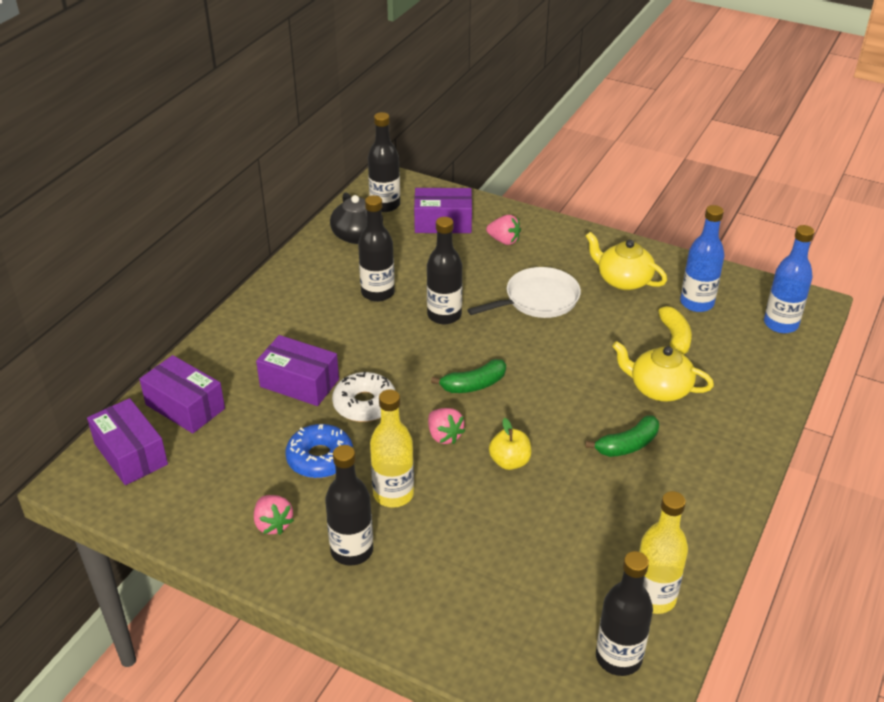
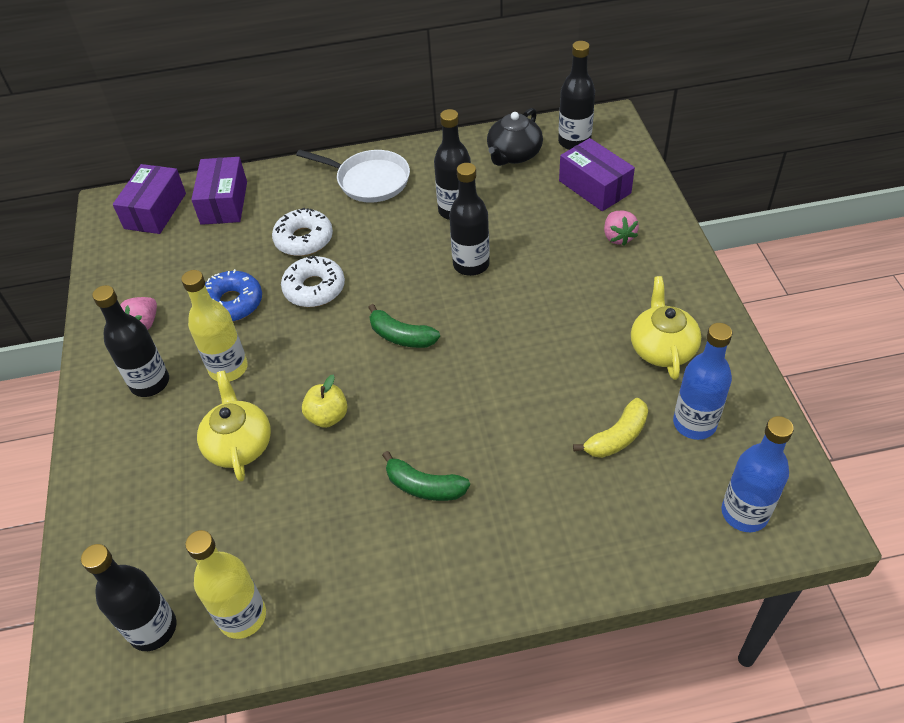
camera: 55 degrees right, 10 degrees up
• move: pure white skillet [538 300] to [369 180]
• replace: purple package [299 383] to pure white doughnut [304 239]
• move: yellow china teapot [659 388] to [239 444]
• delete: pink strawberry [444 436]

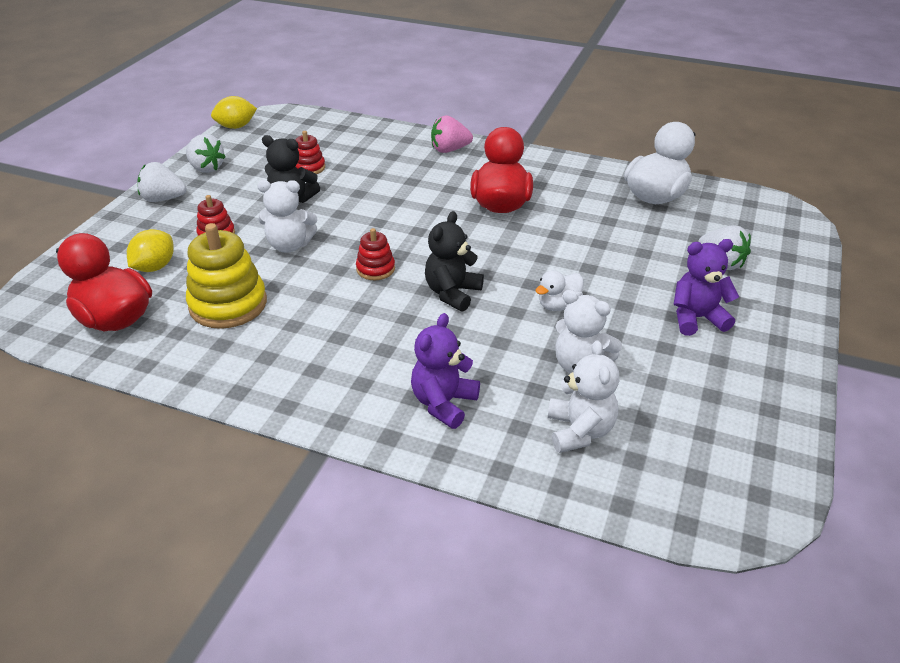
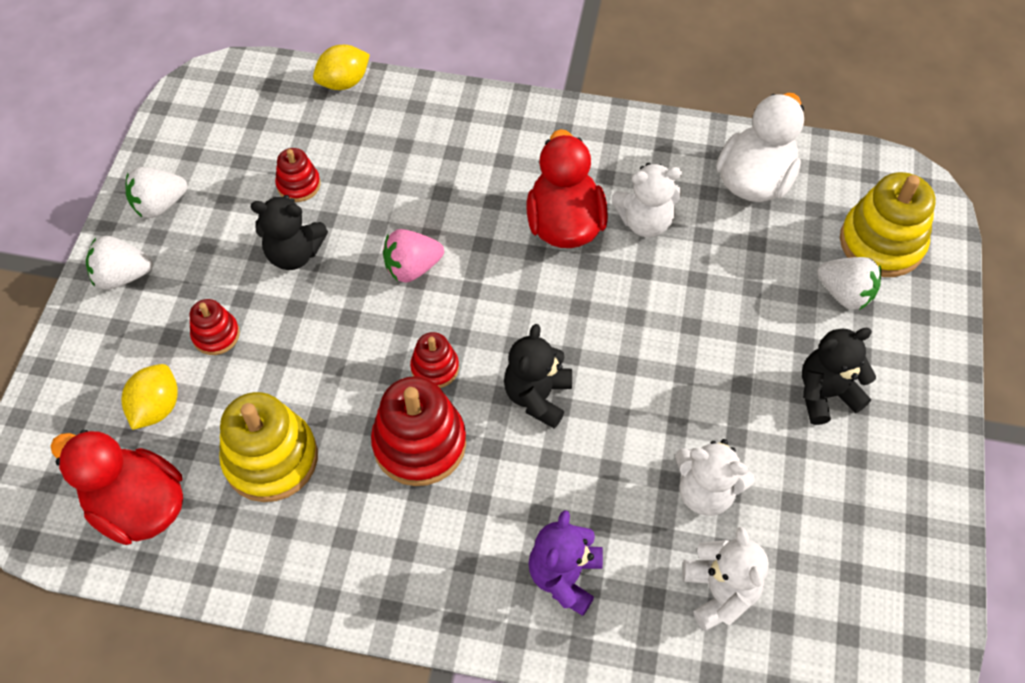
camera: 10 degrees left, 20 degrees up
• move: yellow lemon [236 127] to [344 82]
• move: pink strawberry [449 150] to [412 268]
• rotate: pure white strawberry [206 168] = [159 205] 120 degrees clockwise
• move: pure white stuffed bear [289 245] to [645 221]
• recolor: purple stuffed bear [696 318] to black stuffed bear [826 394]
• delete: pure white rubber duck [558 305]
• insert: yellow stacking rings [881 243]
• insert: scarlet stacking rings [419 443]

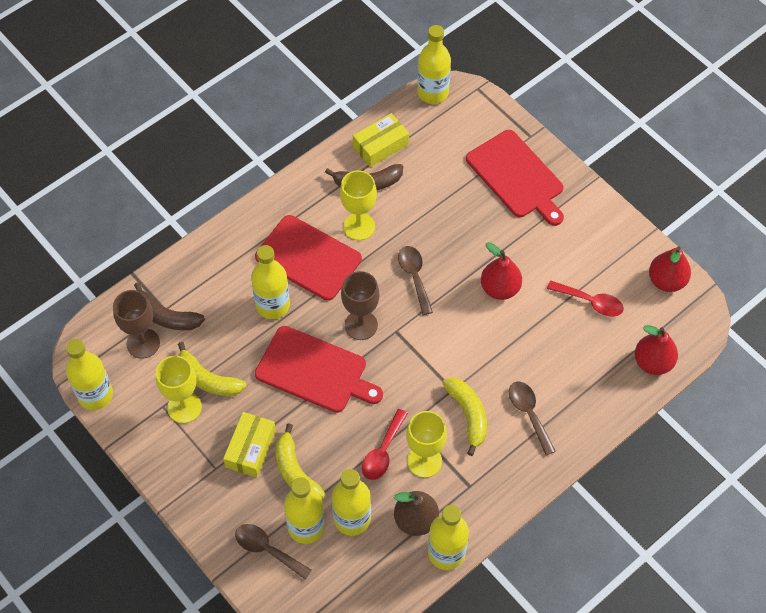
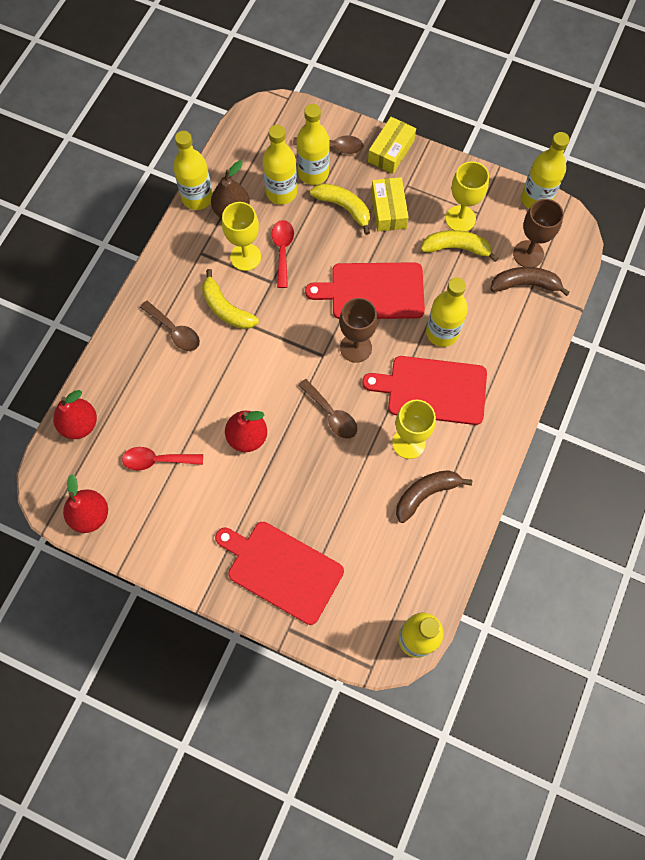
camera: 155 degrees right, 10 degrees up
• move: yellow package [380 146] to [391 151]

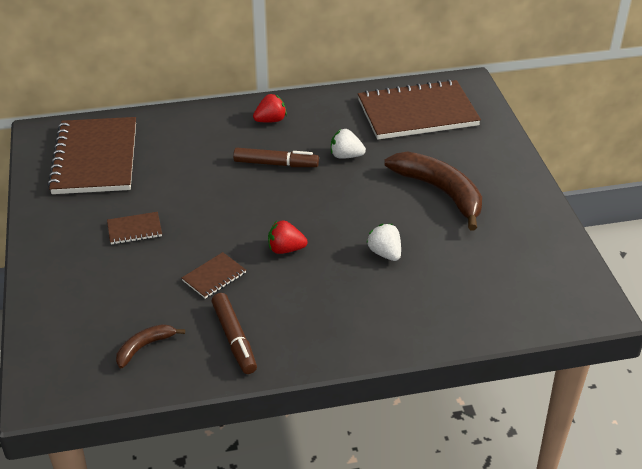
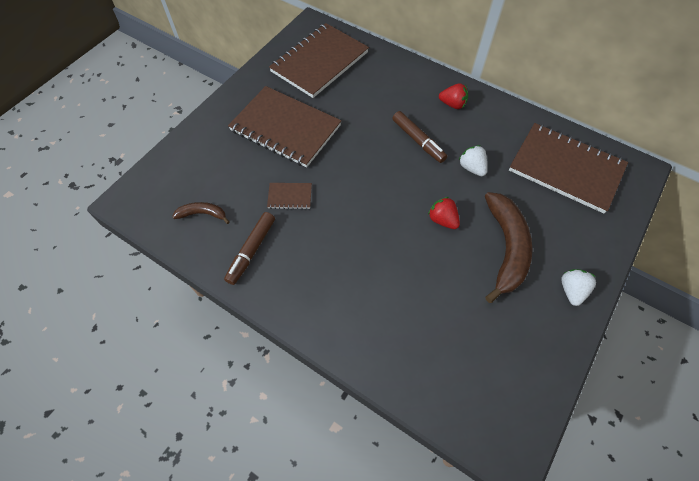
camera: 45 degrees right, 20 degrees up
• resize: dark brown notebook [134 229] = [285 128] x2.38
• move: scarlet strawberry [285 249] to [442 220]
• move: pure white strawberry [385 253] to [571 290]

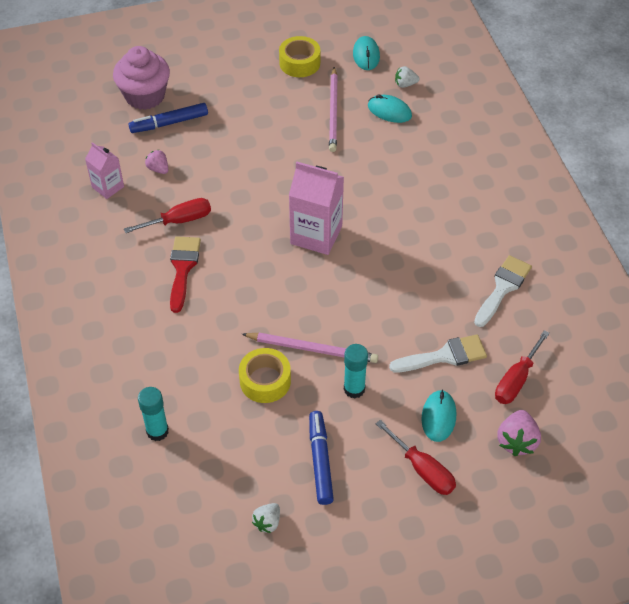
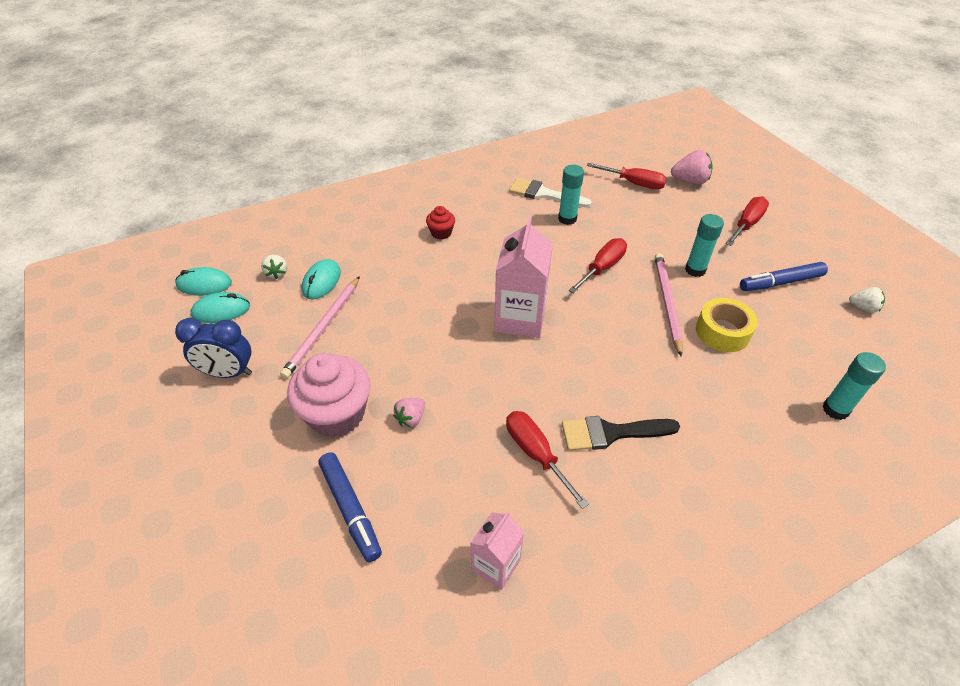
camera: 100 degrees left, 5 degrees down
• replace: yellow roll of tape [299 63] to cobalt bedside clock [228 373]
• move: pink muffin [145 96] to [336 414]
• rotate: pink wooden pencil [333 112] = [323 328] 120 degrees clockwise
• move: pink strawberry [158 169] to [411 418]
• recolor: scarlet brush [183 268] to black brush [611 433]
• delete: pure white brush [444 356]
• move: turquoise PC mouse [438 417] to [204 284]
• insert: turquoise stick of glue [567 219]
• insert: scarlet muffin [441 233]
• insert: scarlet screwdriver [602 268]

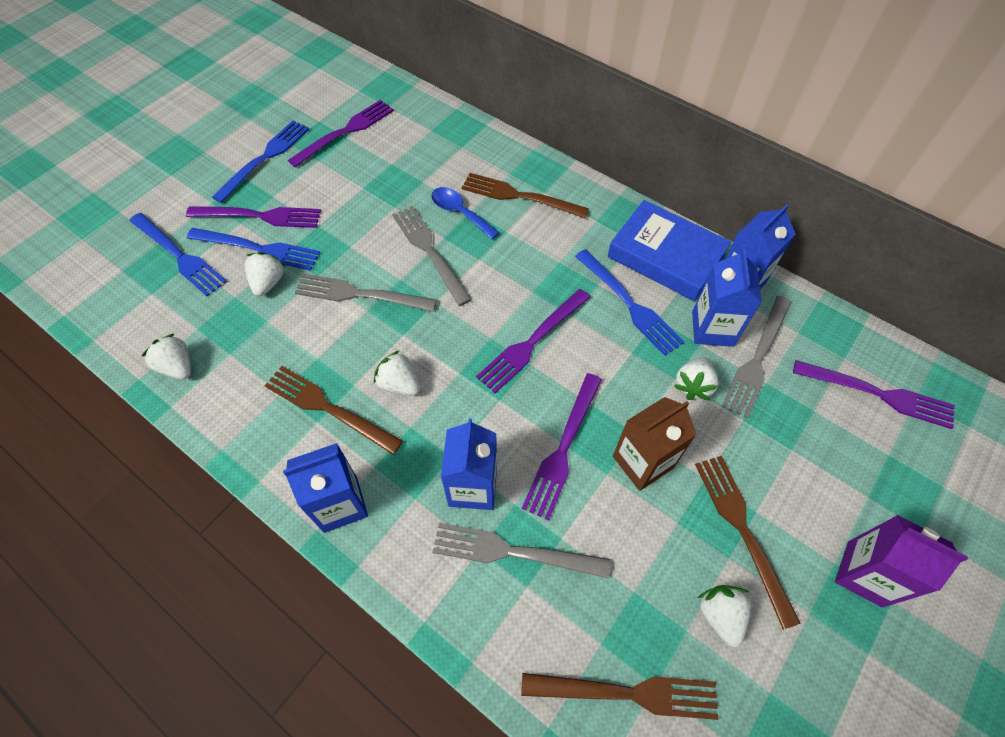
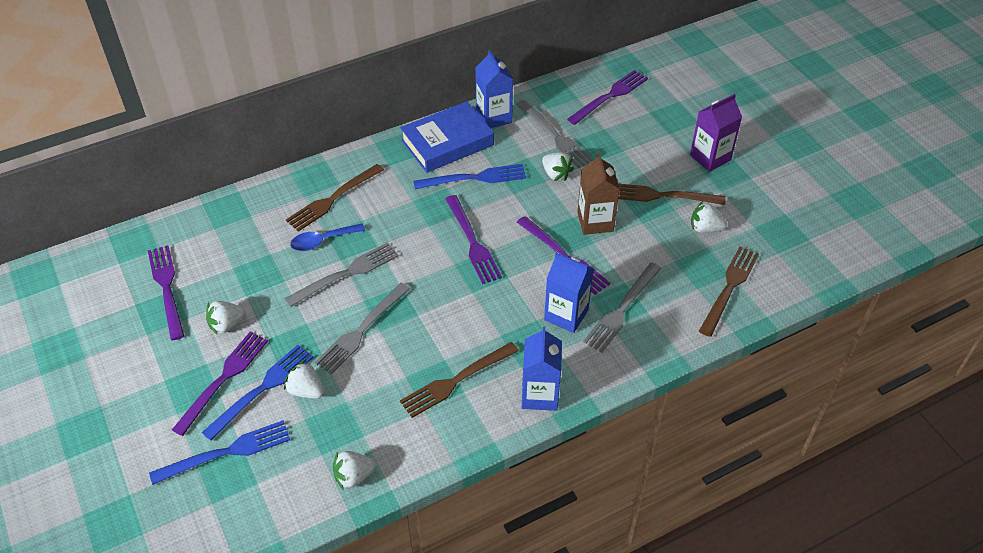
camera: 65 degrees left, 10 degrees down
• delete: cobalt table fork [265 157]
• rotate: grey table fork [429 250] = [347 273] 150 degrees clockwise
• delete: cobalt carton [712 329]
• move: pure white strawberry [399 384] to [226 325]

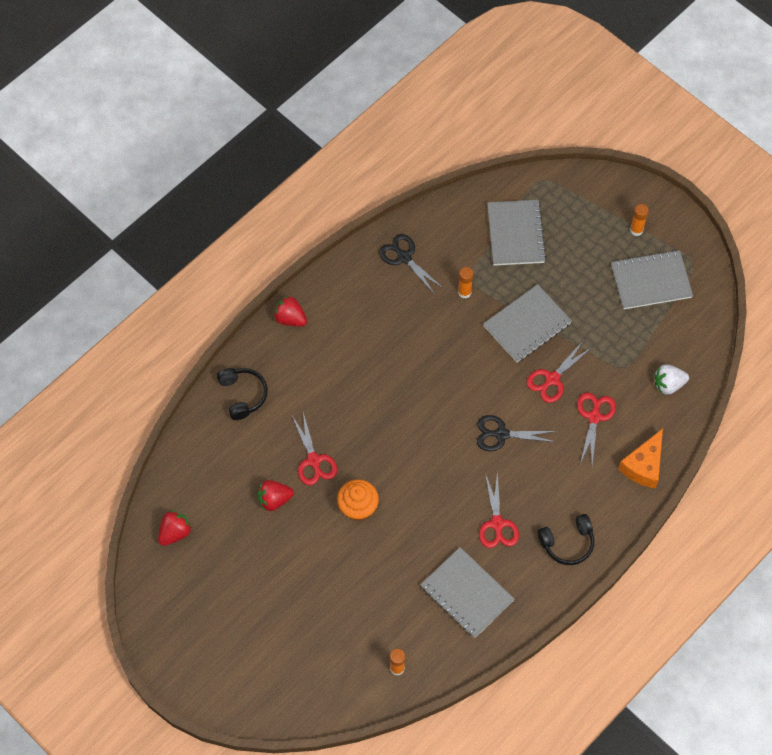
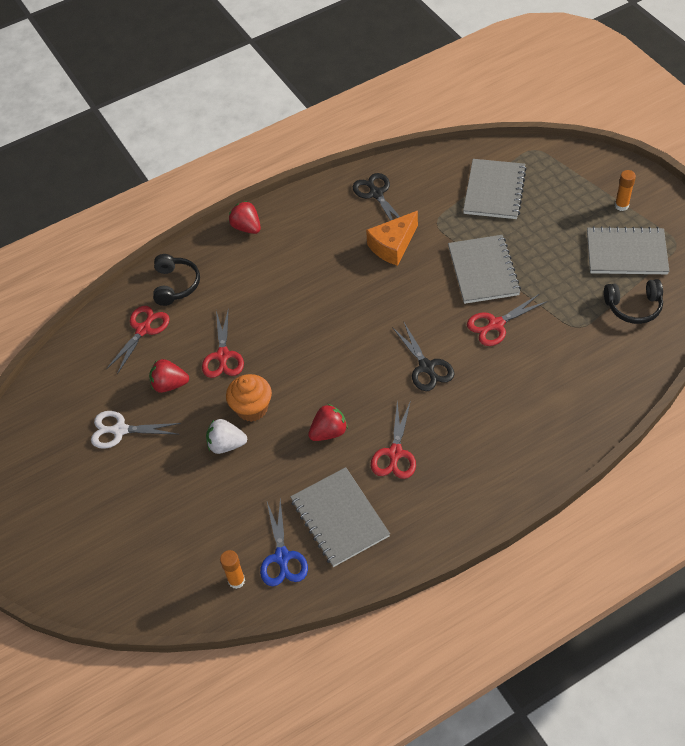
camera: 20 degrees right, 10 degrees down
• delete: orange-coloured stick of glue [464 292]
• rotate: grey notebook [527 325] = [483 271] 75 degrees counterclockwise
• move: pure white strawberry [668 384] to [226 445]
• move: scarlet scissors [594 417] to [143 330]
• rotate: black scissors [501 434] = [426 367] 135 degrees counterclockwise
• move: orange-coloured piece of cheese [643 466] to [393 246]
• move: scarlet strawberry [175 533] to [329 432]
• move: black headphones [567 543] to [633 306]
• insert: pure white scissors [120 430]
• insert: cobalt scissors [282 557]

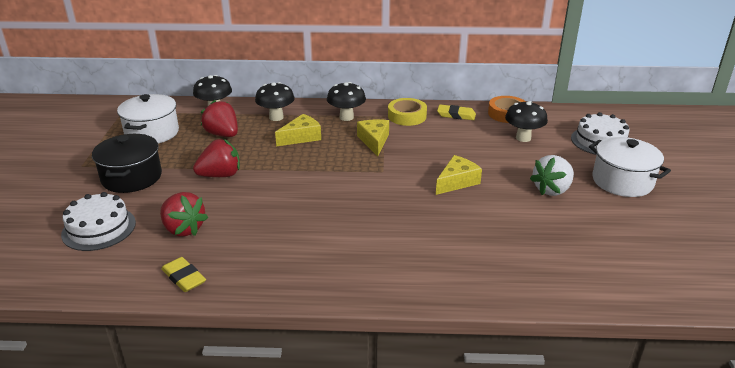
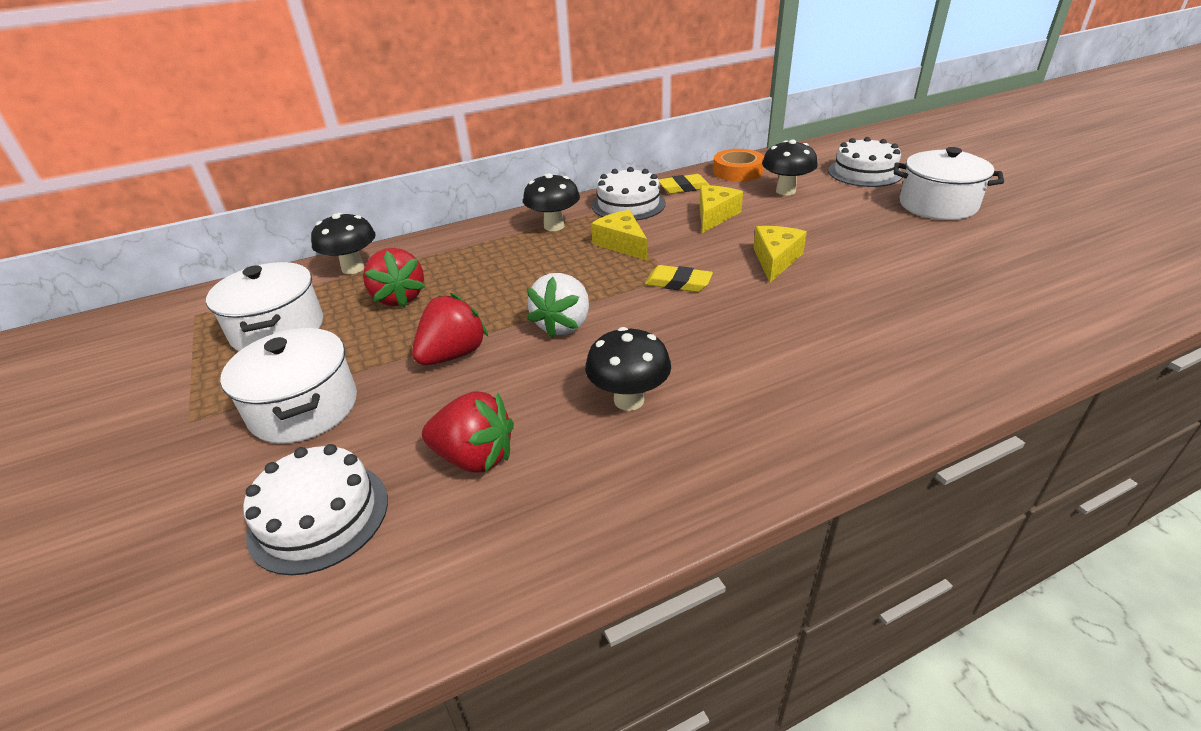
camera: 25 degrees left, 5 degrees up
• move: black fungus [276 117] to [629 400]
• replace: yellow roll of tape [407 116] to pure white cake [628 204]
• rotate: scarlet strawberry [222 134] = [399 298] 135 degrees counterclockwise
• move: yellow piece of cheese [301 137] to [715 216]
• recolor: black stockpot [132 177] to pure white stockpot [304 408]
• move: pure white strawberry [552 190] to [563 325]
• move: yellow pencil eraser [184 277] to [678 283]

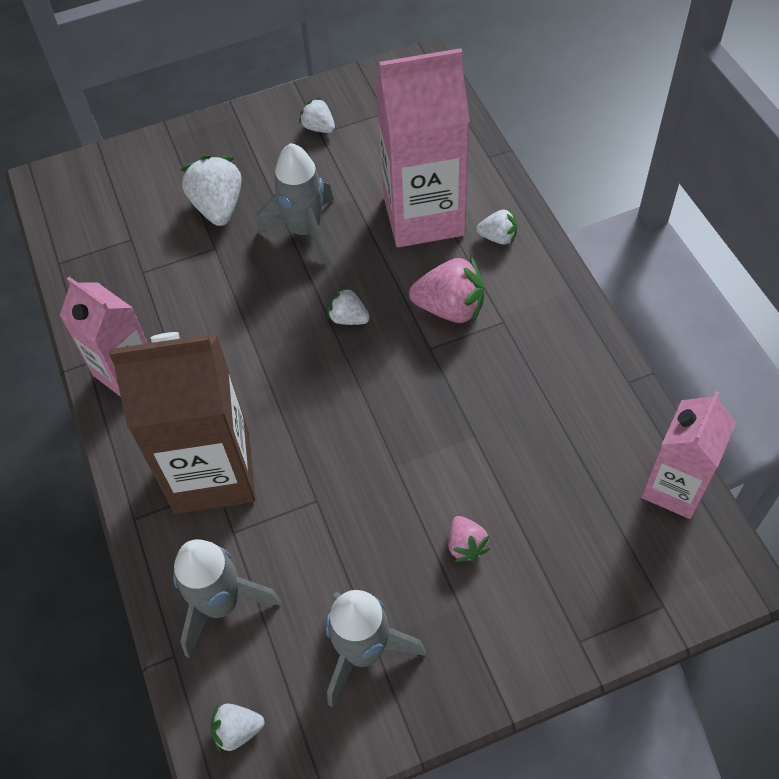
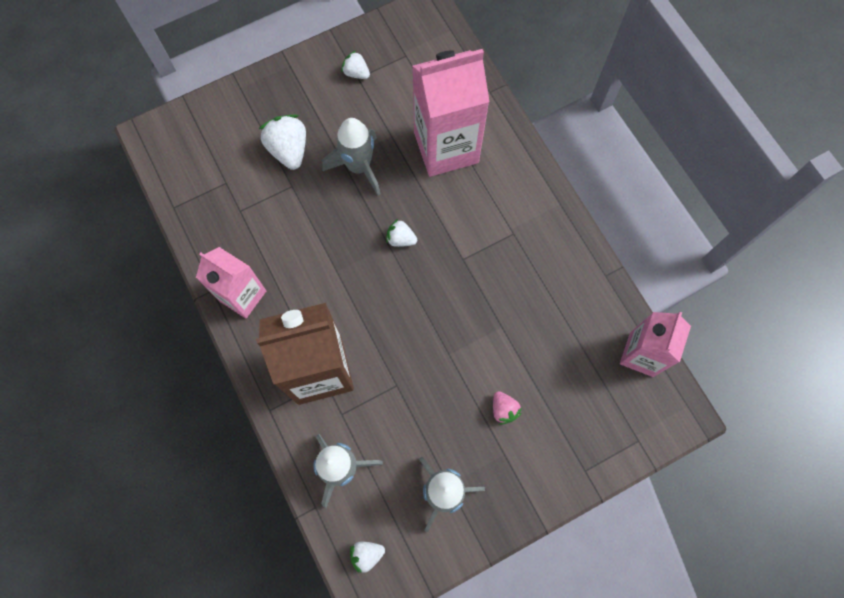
camera: 10 degrees left, 15 degrees up
• delete: pure white strawberry [498 237]
• delete: pink strawberry [450 308]

